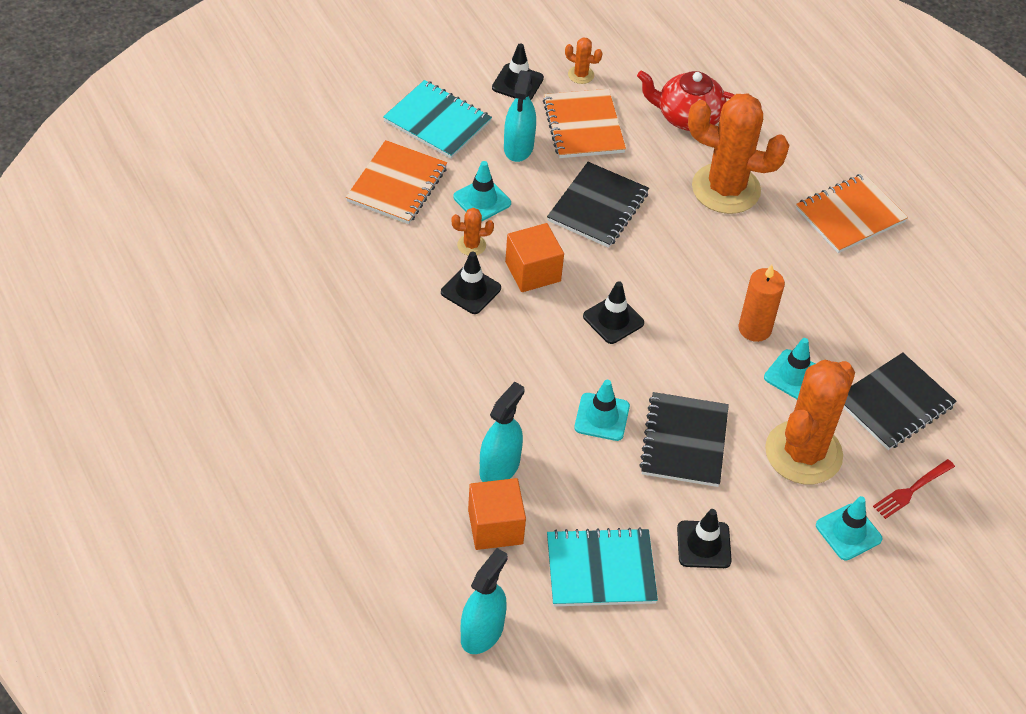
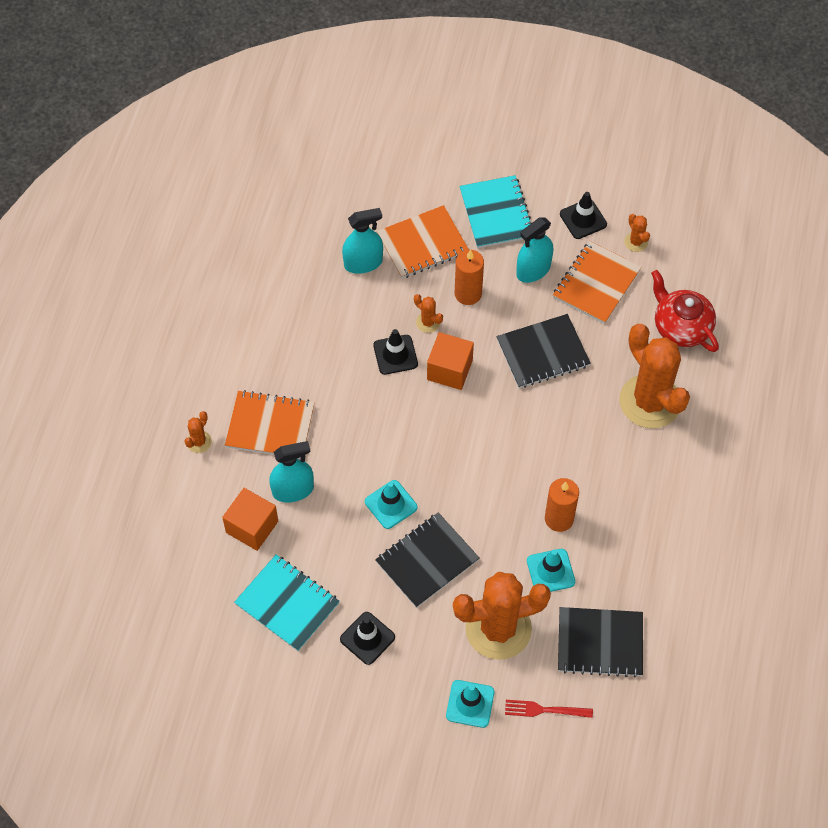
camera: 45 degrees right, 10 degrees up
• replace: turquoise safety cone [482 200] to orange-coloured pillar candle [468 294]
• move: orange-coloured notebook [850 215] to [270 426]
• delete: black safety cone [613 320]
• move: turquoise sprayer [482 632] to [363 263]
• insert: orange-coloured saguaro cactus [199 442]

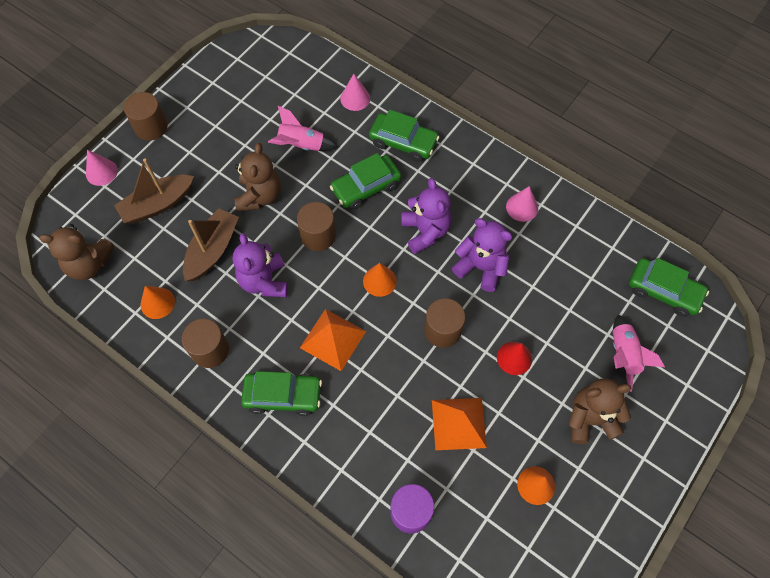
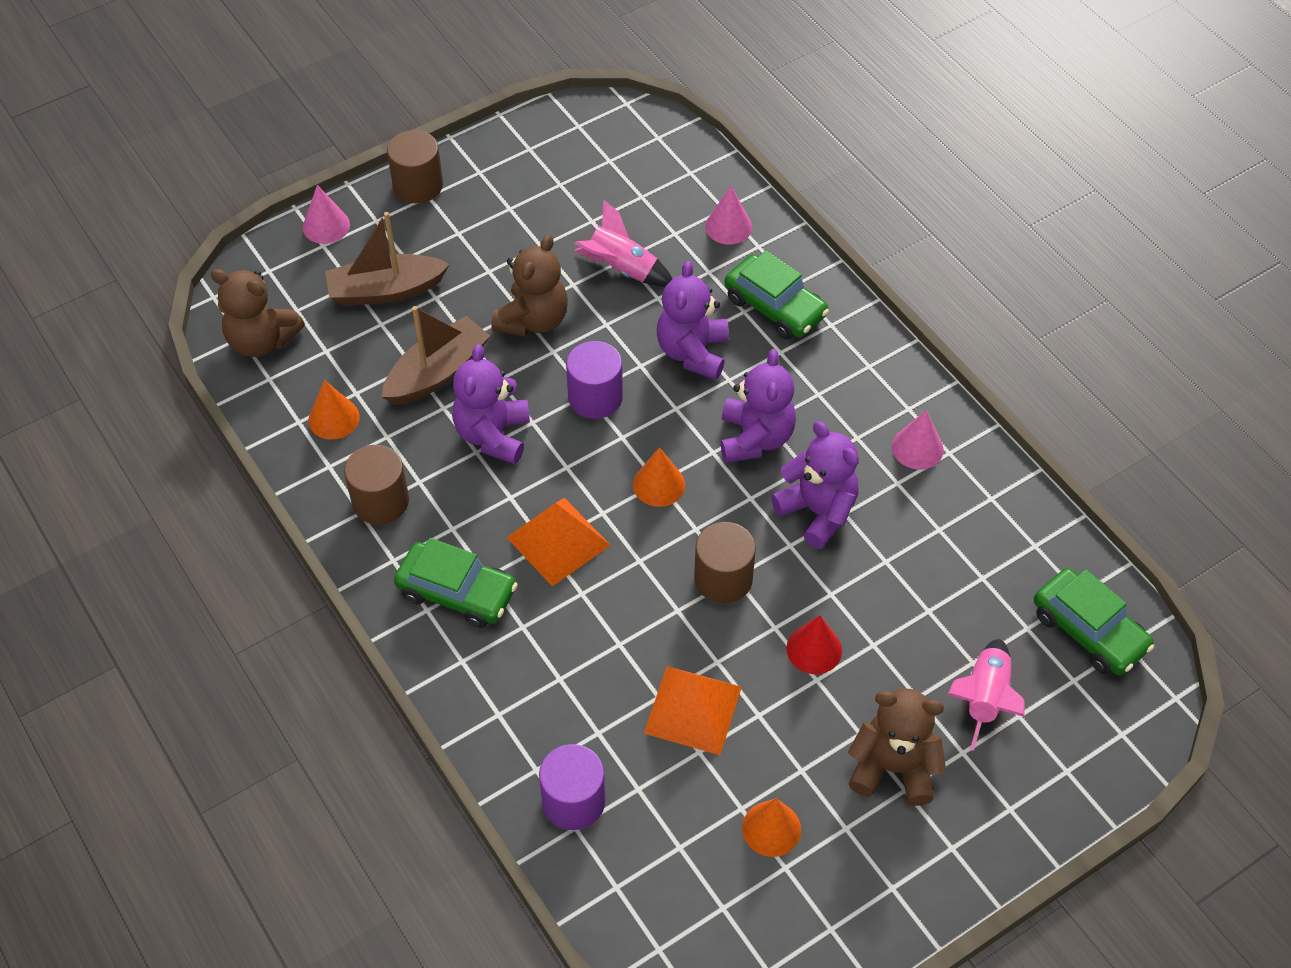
camera: 20 degrees right, 10 degrees down
• replace: leaf-green car [366 187] to purple stuffed bear [693 352]
• recolor: dark brown cylinder shape [318 235] to purple cylinder shape [595 397]

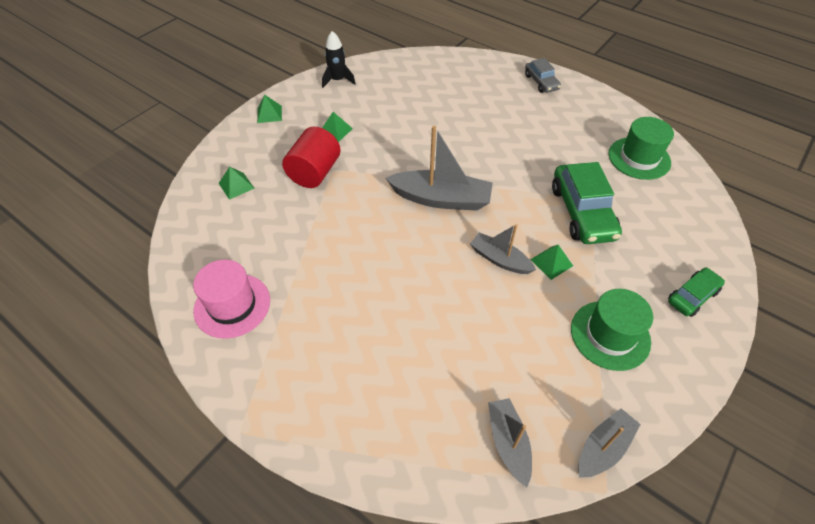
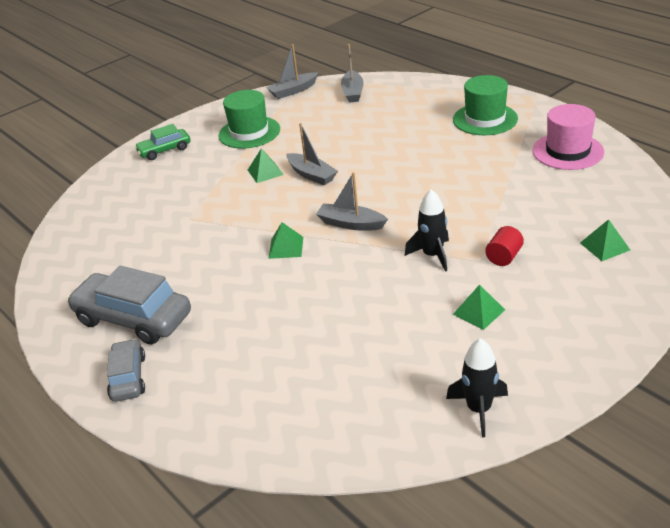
camera: 165 degrees left, 15 degrees down
• move: leaf-green pyramid [269 114] to [286 247]
• move: leaf-green tall hat [639 158] to [485 119]
• resize: grey toy boat [441 199] = [351 224] x0.60
• resize: scarlet cylinder shape [314 172] = [504 257] x0.53
• delete: leaf-green car [582 212]
• insert: black toy rocket [432 255]
• insert: grey car [133 318]

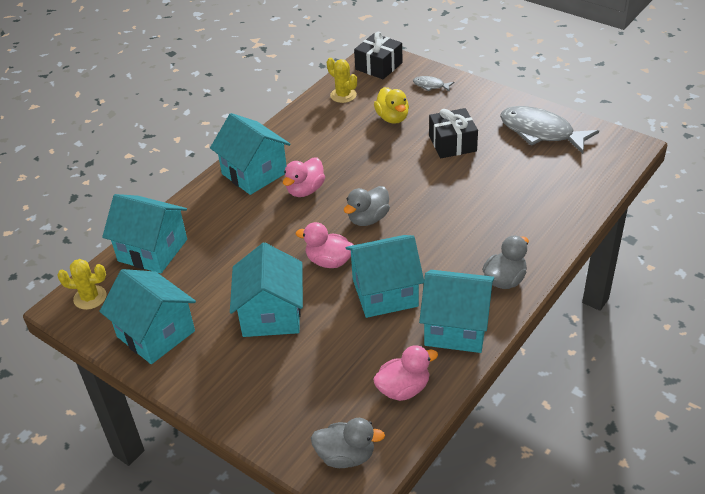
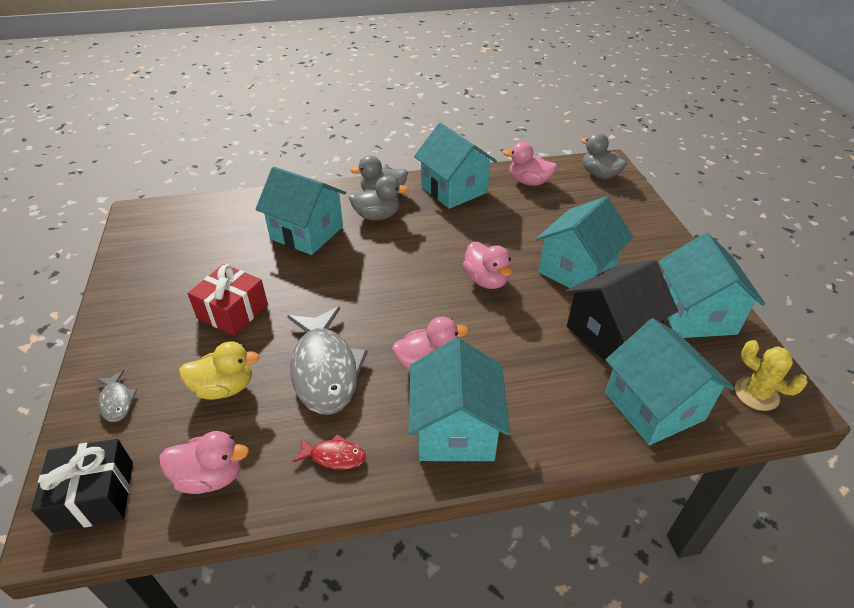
camera: 140 degrees left, 0 degrees up
• replace: yellow saguaro cactus [343 95] to pink rubber duck [210 477]
• rotate: yellow rubber duck [392 118] = [224 388] 60 degrees clockwise
• move: grey fish [540 132] to [325 369]
• recolor: black present [452 143] to scarlet present [232 311]
• move: grey rubber duck [368 219] to [377 216]
• move: turquoise cottage [385 292] to [307 233]
• insert: black cottage [610 334]
• insert: scarlet fish [334 456]

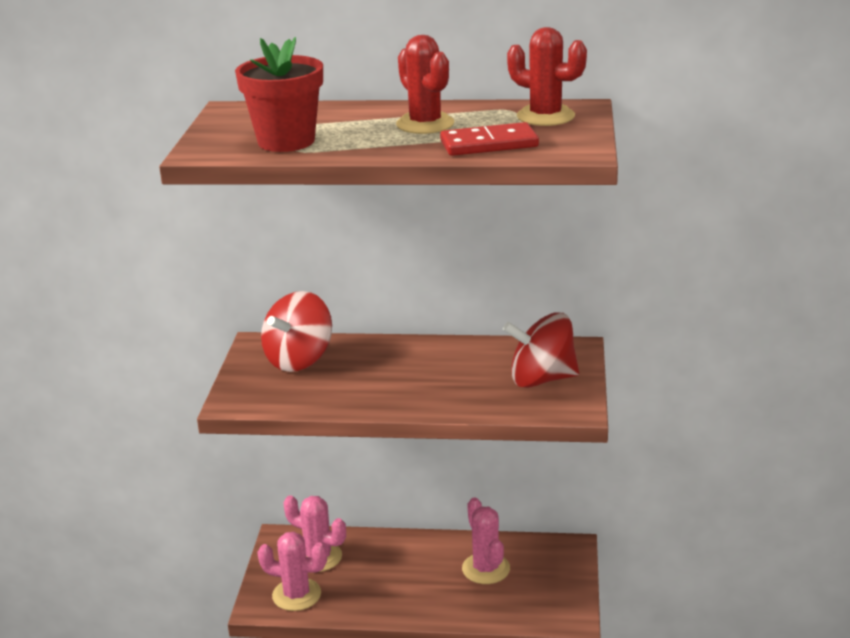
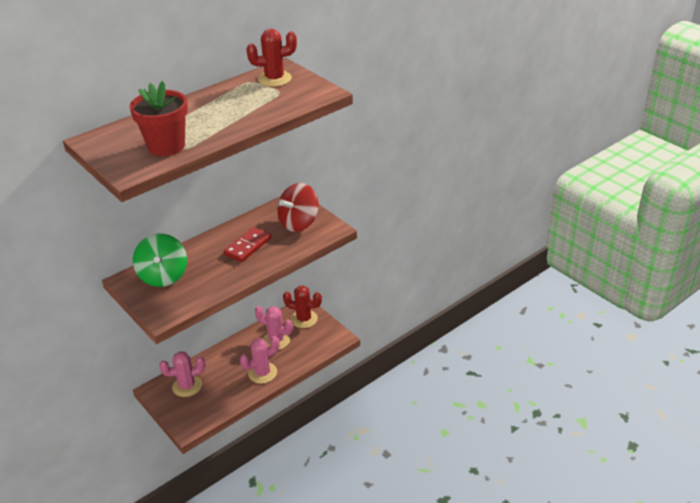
camera: 45 degrees left, 10 degrees up
• move: scarlet saguaro cactus [425 124] to [304 319]
• move: scarlet domino piece [489 144] to [248 246]
• recolor: scarlet spinning top [299 359] to leaf-green spinning top [163 276]
• move: pink saguaro cactus [296 595] to [262 373]

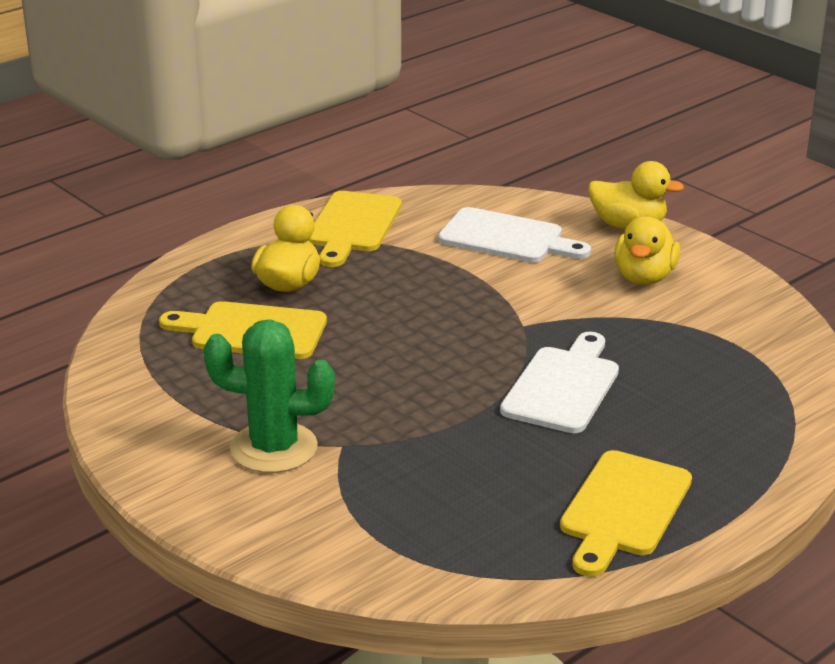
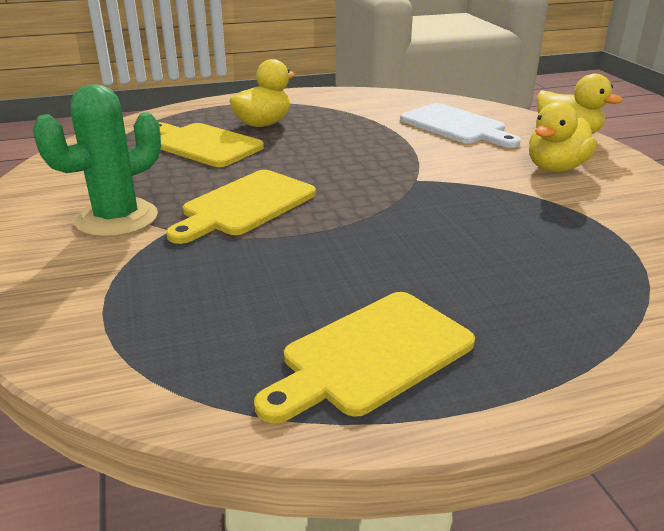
camera: 25 degrees right, 0 degrees up
• move: yellow chopping board [352 226] to [245 205]
• rotate: leaf-green saguaro cactus [274 448] = [117 219] 75 degrees counterclockwise
• delete: pure white chopping board [563 387]

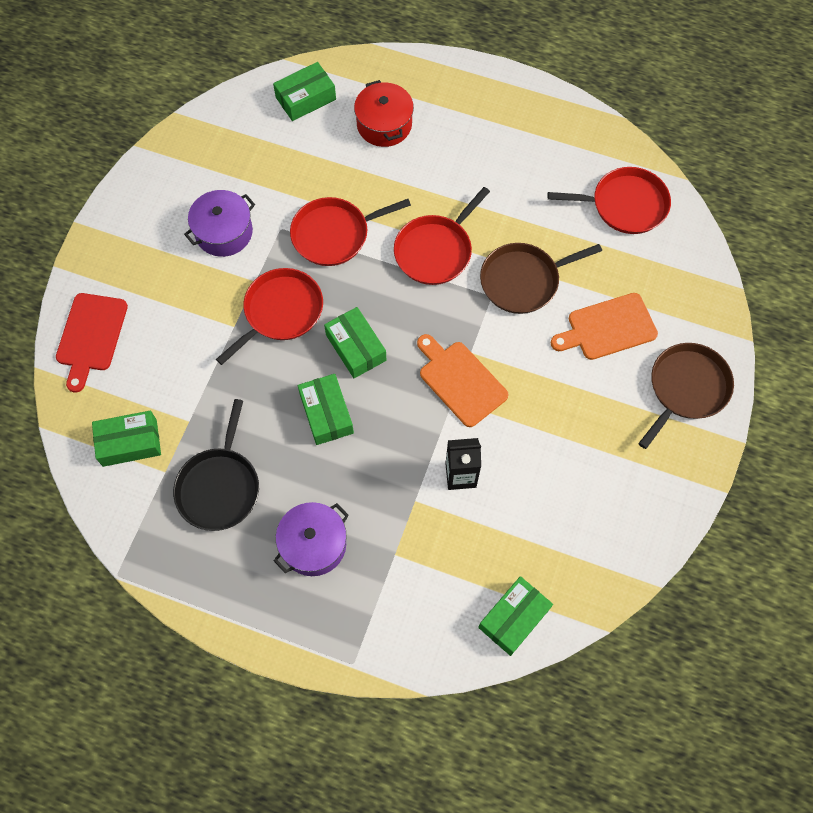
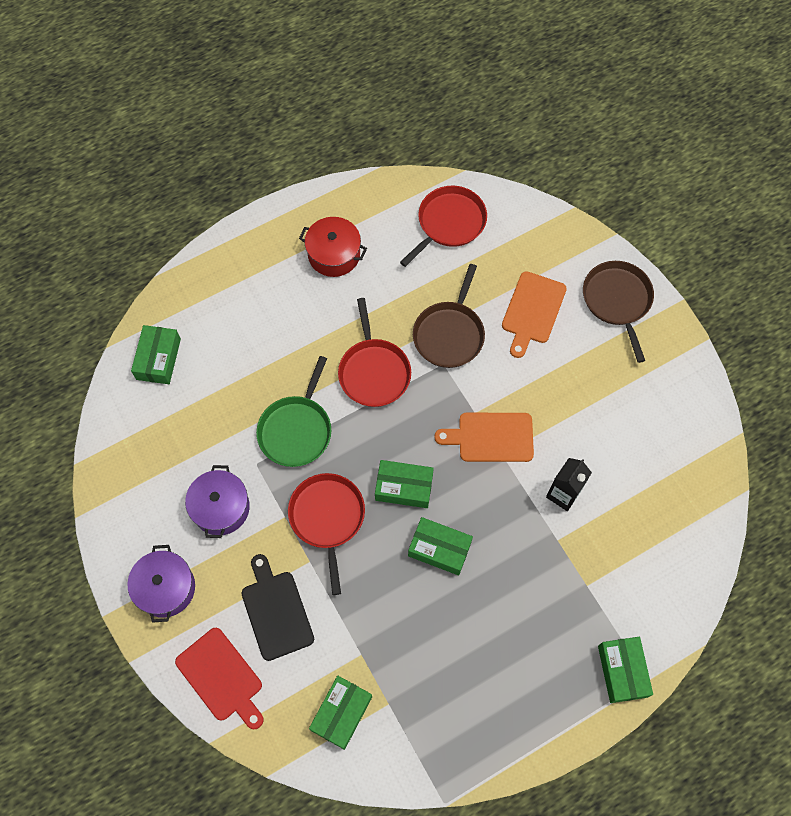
camera: 50 degrees left, 0 degrees up
• move: scarlet stockpot [384 125] to [334 254]
• recolor: scarlet skillet [334 234] to leaf-green skillet [296 430]
• delete: black skillet [220 487]
• move: purple stockpot [313 544] to [166 588]
• move: leaf-green package [514 618] to [622 671]
• insert: black chopping board [276 611]

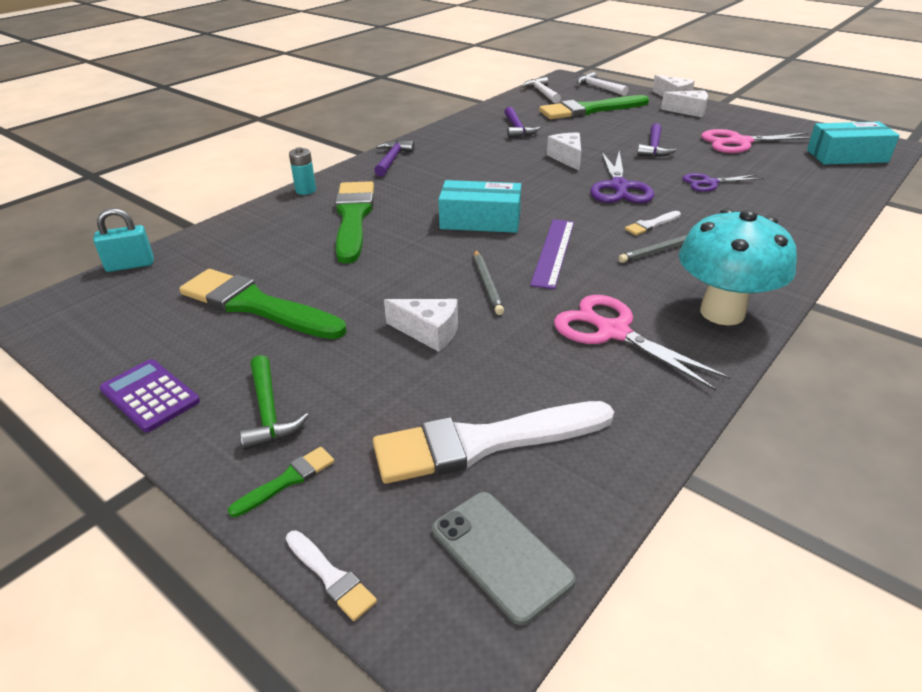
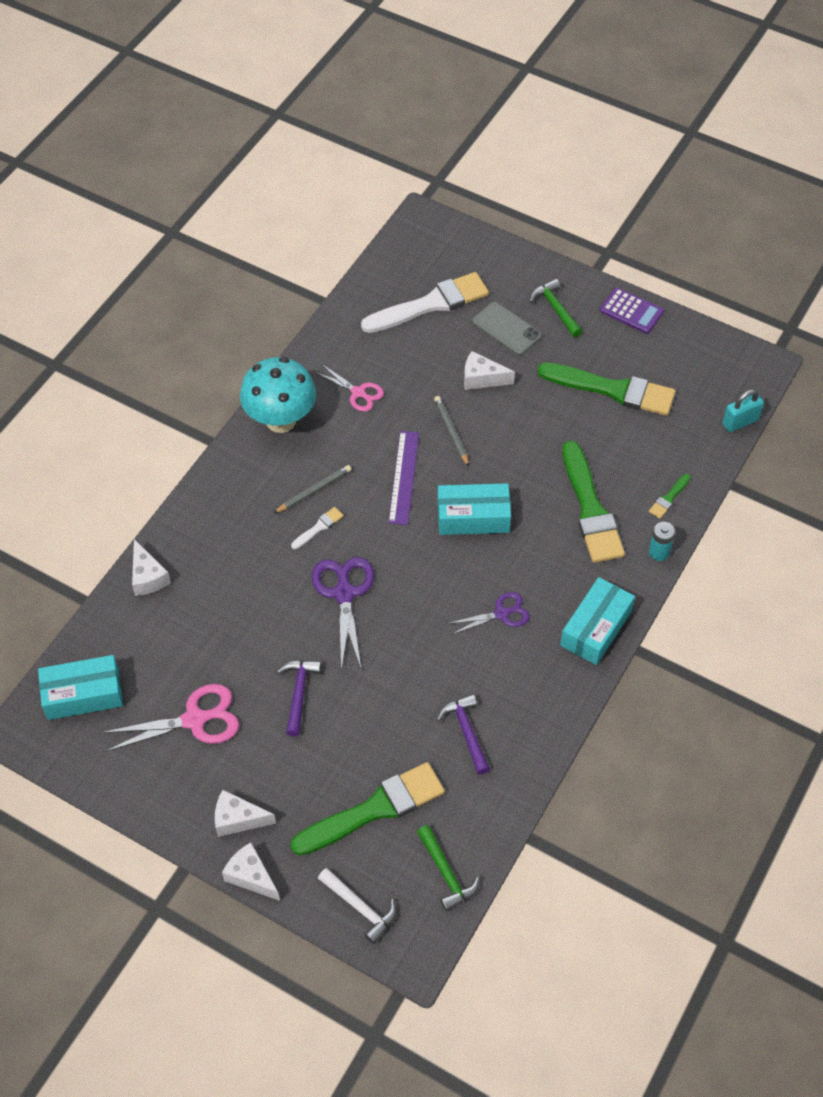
camera: 170 degrees right, 20 degrees up
• recolor: pure white claw hammer [542 93] to leaf-green claw hammer [446 873]
• move: pure white piece of cheese [567 158] to [148 577]
• replace: purple claw hammer [392 160] to turquoise package [596 628]
• move: purple scissors [709 183] to [501 614]
• resize: pink scissors [613 332] = [358 393] x0.63
• move: leaf-green brush [287 480] to [669 498]
• move: grey mobile phone [501 554] to [506 329]
• delete: pure white brush [330 577]

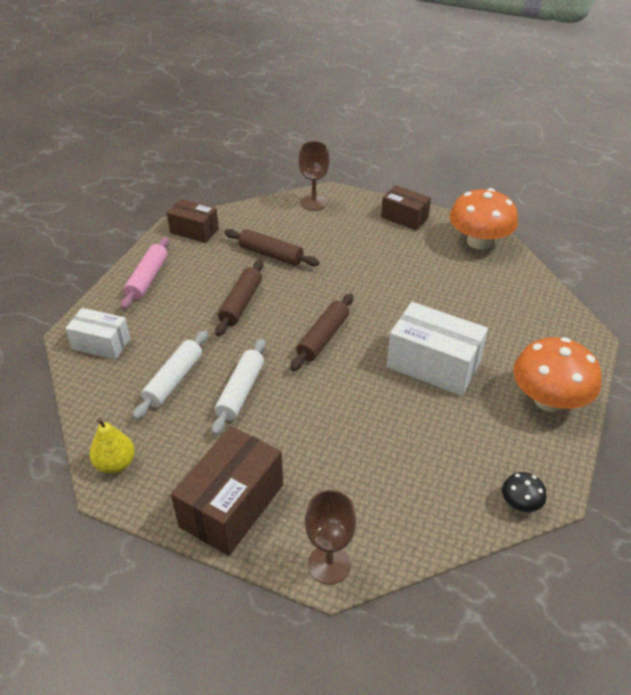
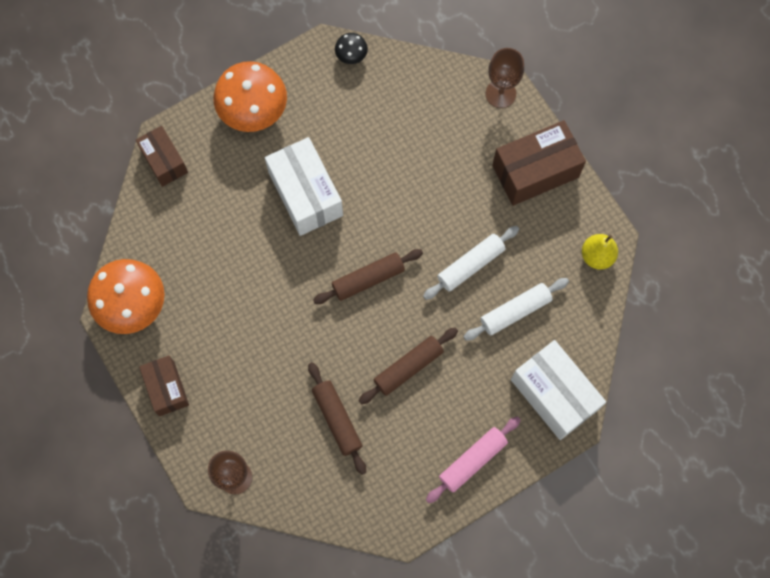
camera: 145 degrees left, 30 degrees up
• move: dark brown package [194 231] to [164 161]
• resize: pure white package [101 344] = [554 394] x1.61

